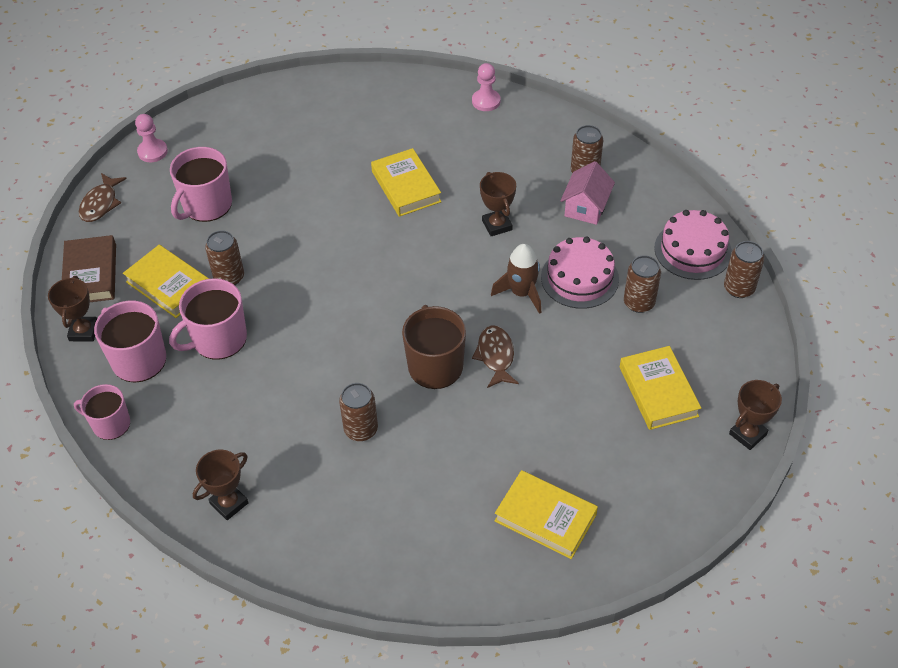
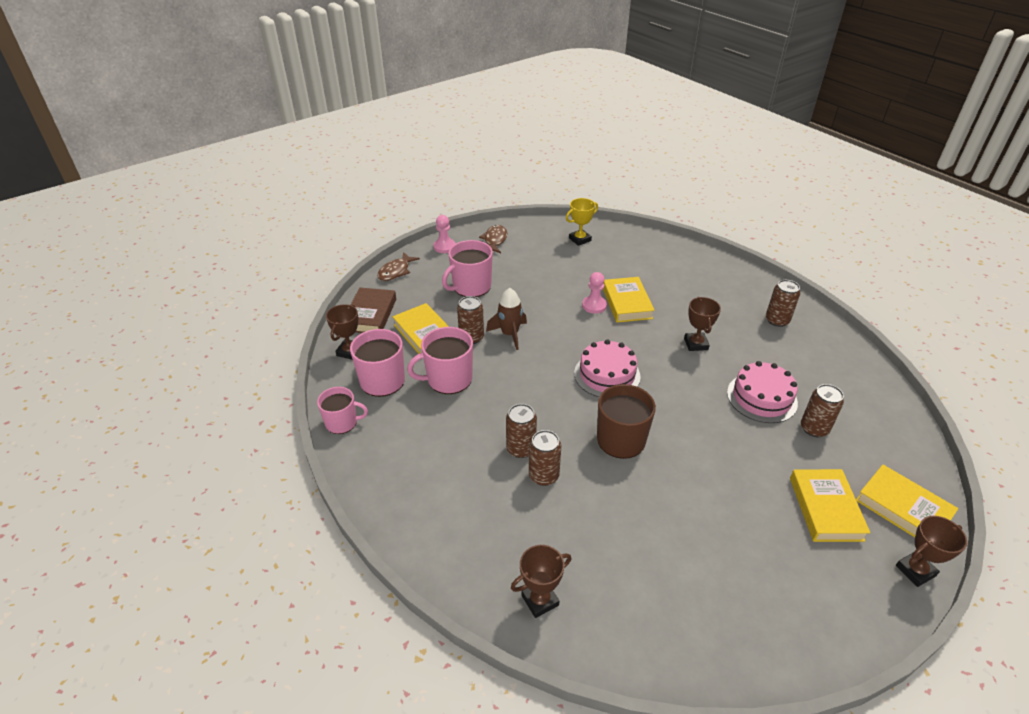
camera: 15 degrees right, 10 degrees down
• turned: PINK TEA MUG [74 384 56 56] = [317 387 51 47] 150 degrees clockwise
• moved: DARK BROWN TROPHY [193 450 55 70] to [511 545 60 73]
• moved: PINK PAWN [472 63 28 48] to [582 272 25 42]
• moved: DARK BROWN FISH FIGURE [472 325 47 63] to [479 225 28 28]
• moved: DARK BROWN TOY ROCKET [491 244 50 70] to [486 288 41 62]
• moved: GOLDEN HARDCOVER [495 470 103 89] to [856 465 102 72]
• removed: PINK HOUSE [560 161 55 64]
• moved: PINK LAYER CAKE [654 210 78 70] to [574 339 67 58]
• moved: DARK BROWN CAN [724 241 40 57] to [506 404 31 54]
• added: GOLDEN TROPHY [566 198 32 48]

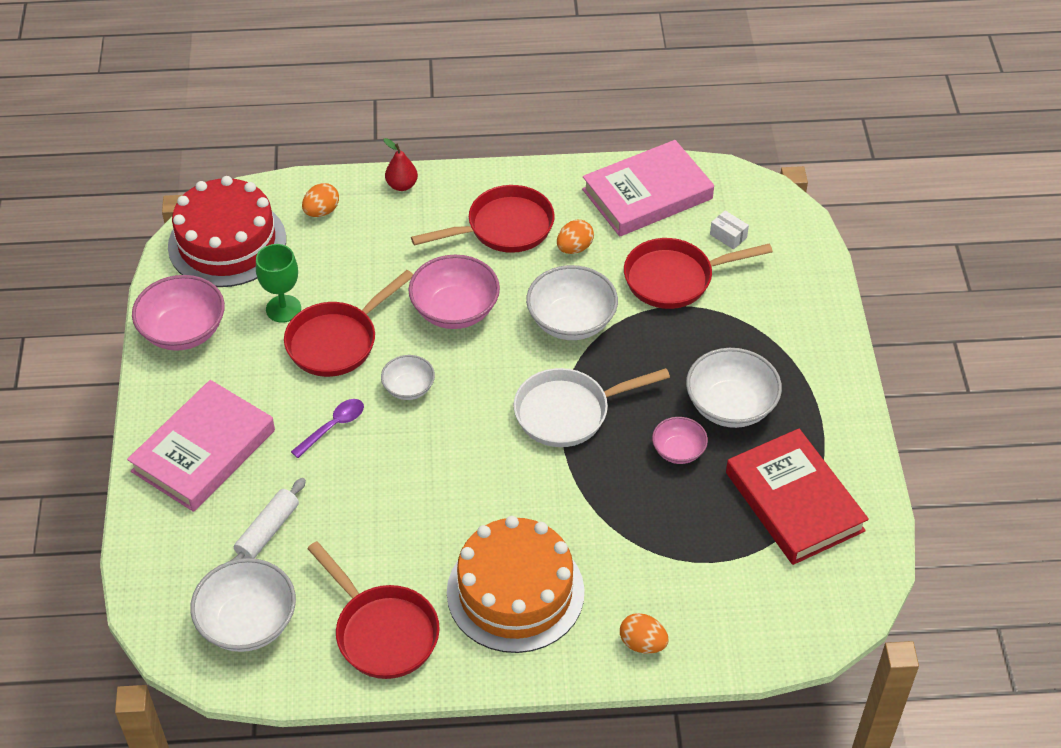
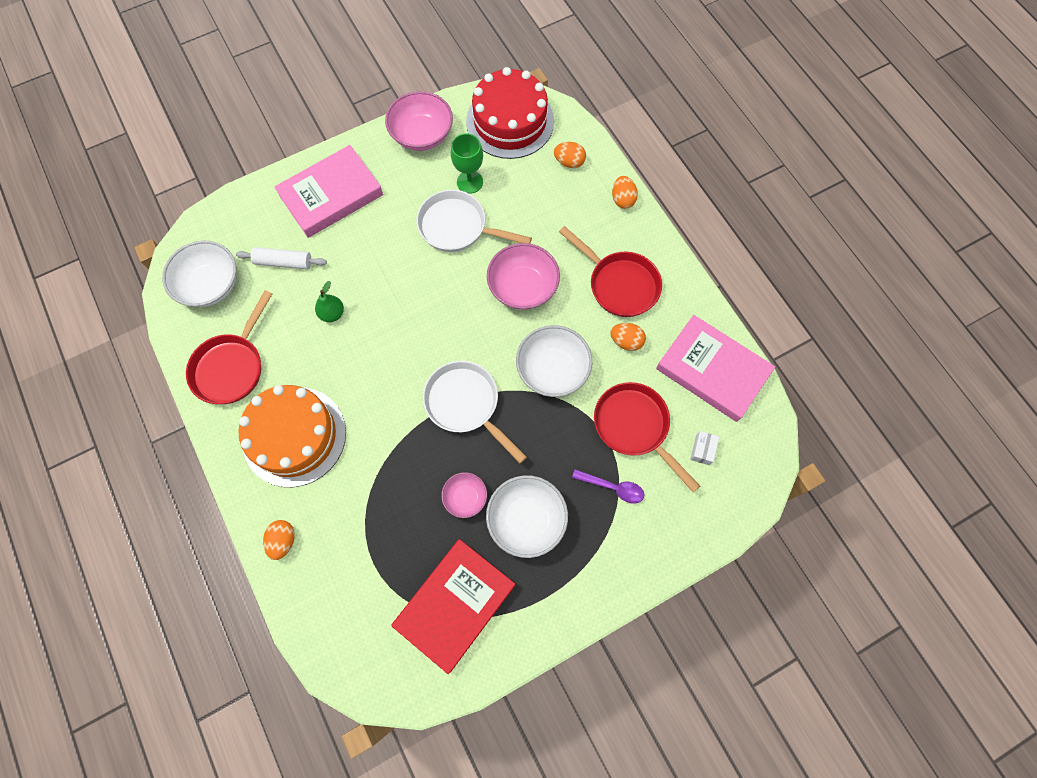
camera: 65 degrees right, 20 degrees up
• turned: PINK HARDCOVER [127 380 148 132] = [274 145 109 93] 45 degrees counterclockwise
• recoloured: SCARLET SKILLET [284 270 129 107] to SNOW-WHITE SKILLET [416 190 116 62]
• moved: PURPLE SPOON [291 399 73 59] to [572 469 72 34]
• removed: SNOW-WHITE BOWL [381 355 54 45]
• replaced: SCARLET PEAR FRUIT [384 138 34 53] to ORANGE-COLOURED TOY EGG [612 176 26 33]
• added: EMERALD PEAR FRUIT [315 281 29 41]

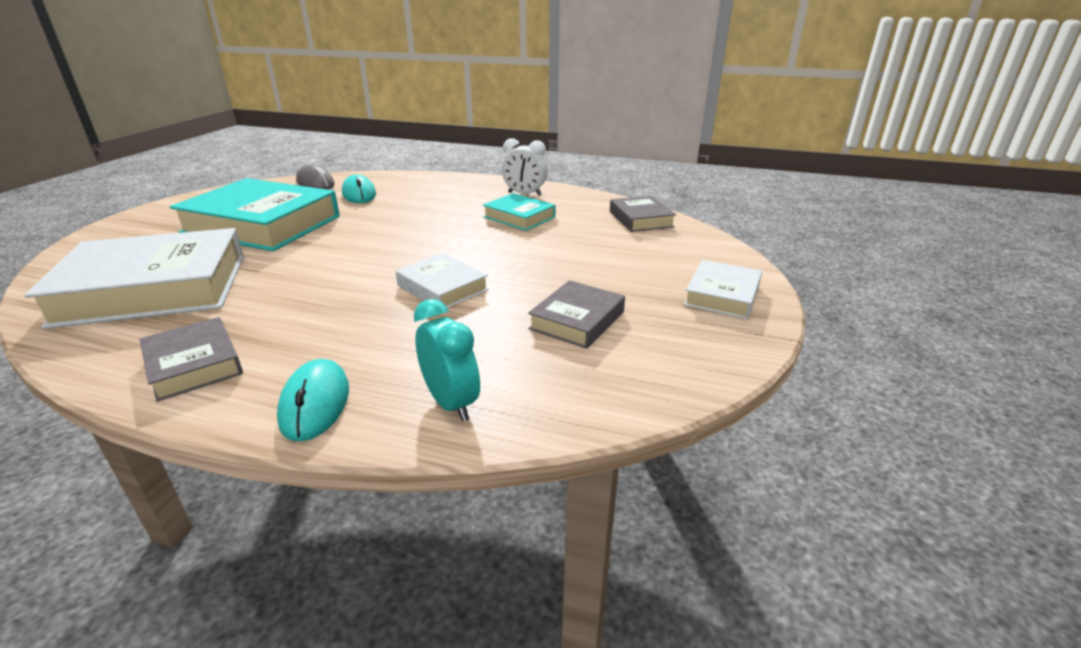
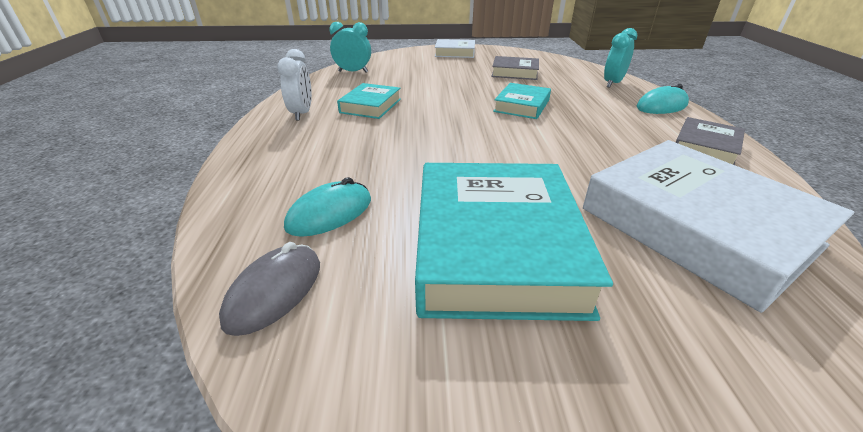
camera: 110 degrees left, 5 degrees up
• recoloured: SNOW-WHITE HARDCOVER [396 253 93 55] to AQUA HARDCOVER [493 83 58 36]
• replaced: GRAY HARDCOVER [610 196 66 36] to AQUA BEDSIDE CLOCK [329 22 42 51]

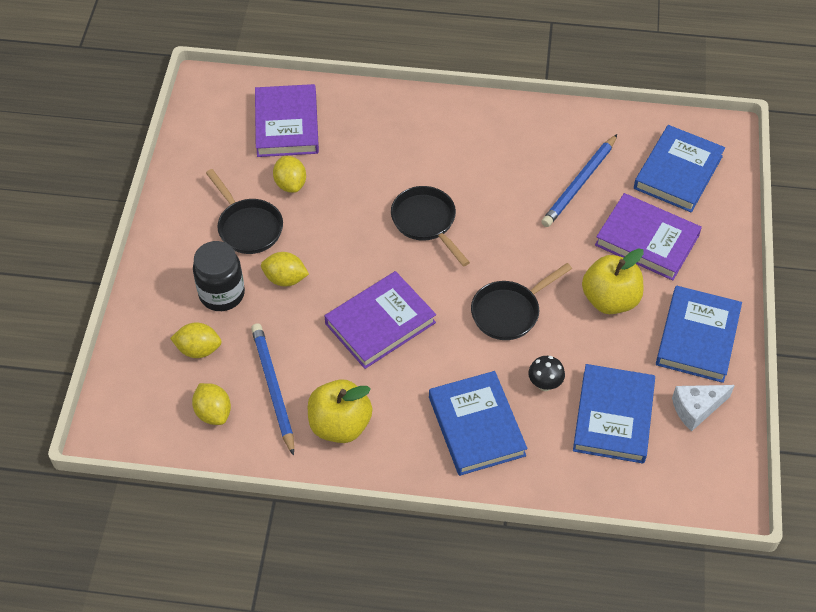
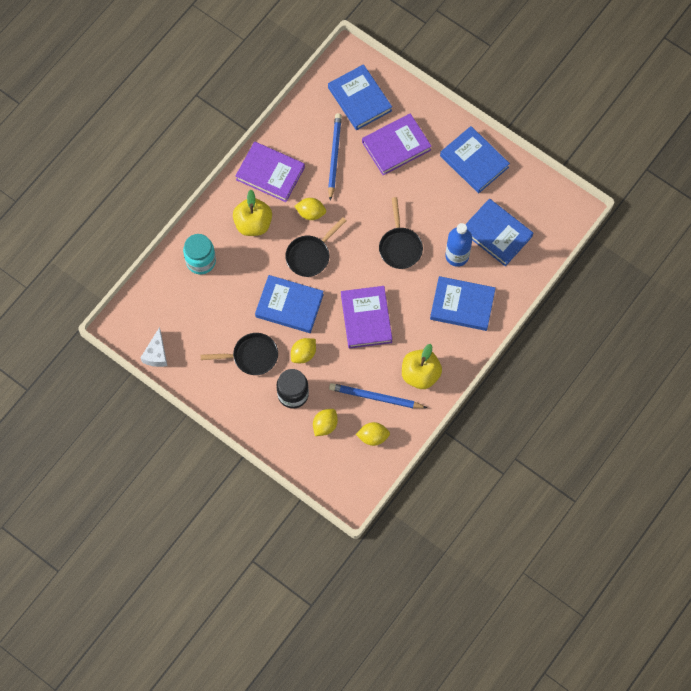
camera: 60 degrees left, 15 degrees up
• moved: PURPLE HARDCOVER [255 84 64 73] to [235 141 70 61]
• moved: GOLDEN TOY LEMON [273 156 33 37] to [295 198 31 22]
• turned: JET-BLACK SKILLET [391 186 79 80] = [285 217 62 60] 45 degrees counterclockwise
• replaced: JET-BLACK MUSHROOM [528 356 37 35] to COBALT DRINK BOTTLE [445 223 27 44]
• turned: COBALT LEAD PENCIL [541 134 76 93] = [328 113 14 88] 150 degrees counterclockwise
• moved: GOLDEN TOY APPLE [582 248 62 66] to [233 190 39 46]
• moved: SNOW-WHITE PIECE OF CHEESE [672 385 63 46] to [140 327 27 40]
• added: AQUA JAM JAR [183 234 33 40]
• added: COBALT HARDCOVER [255 275 69 58]

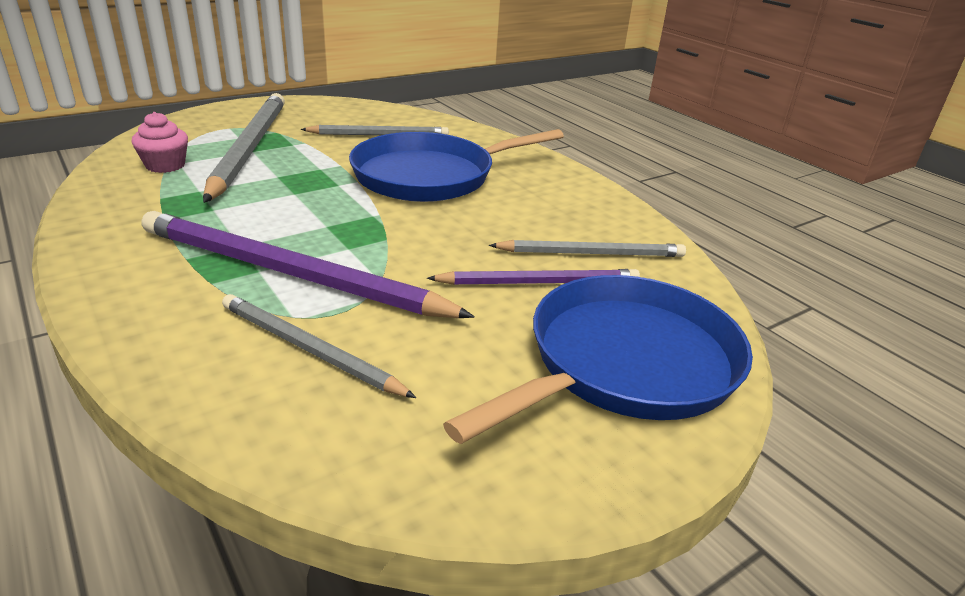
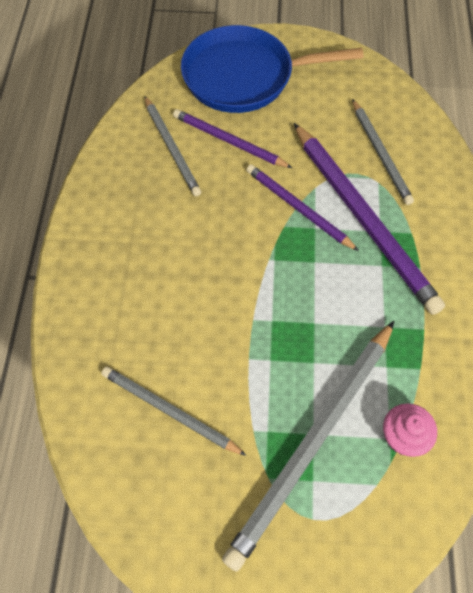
camera: 140 degrees left, 30 degrees up
• removed: COBALT SKILLET [349 129 215 73]
• turned: GRAY LEAD PENCIL [489 240 197 17] = [145 96 56 100] 150 degrees counterclockwise
• added: PURPLE LEAD PENCIL [246 164 113 87]

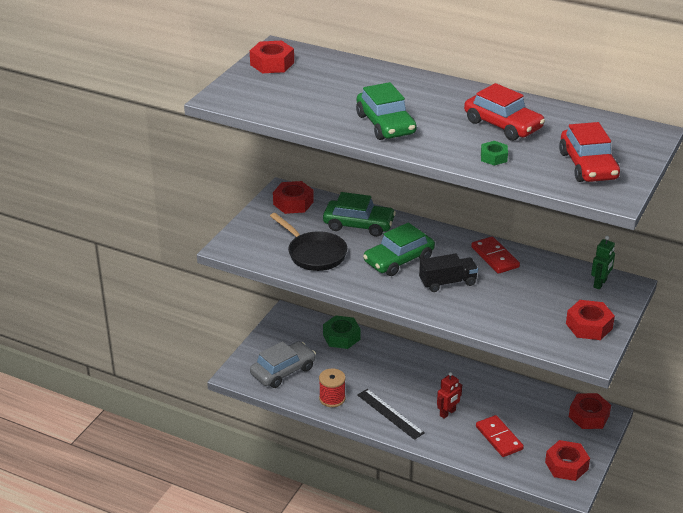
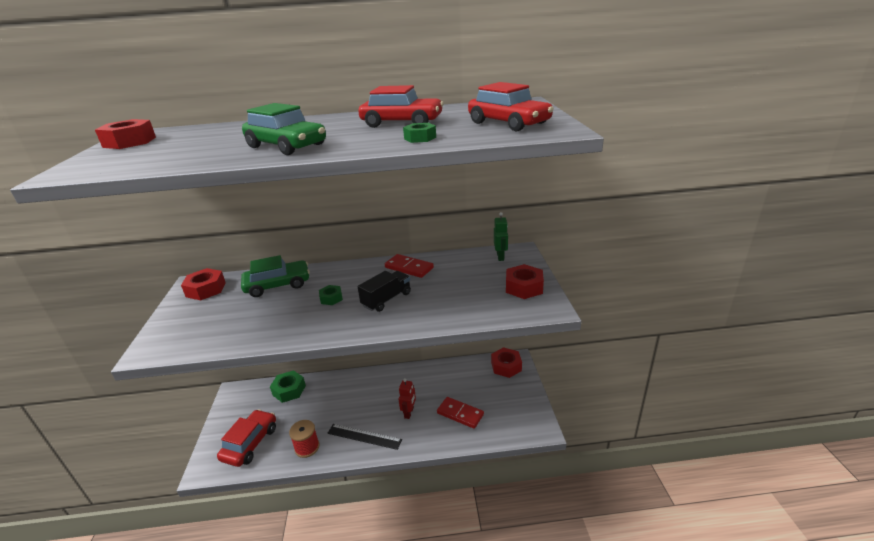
camera: 30 degrees left, 5 degrees down
• recoloured: GRAY CAR [250 341 66 47] to SCARLET CAR [217 409 59 58]
• removed: JET-BLACK SKILLET [270 213 77 58]
• replaced: EMERALD CAR [363 223 72 53] to EMERALD NUT [319 285 24 20]
• removed: SCARLET NUT [545 440 45 41]

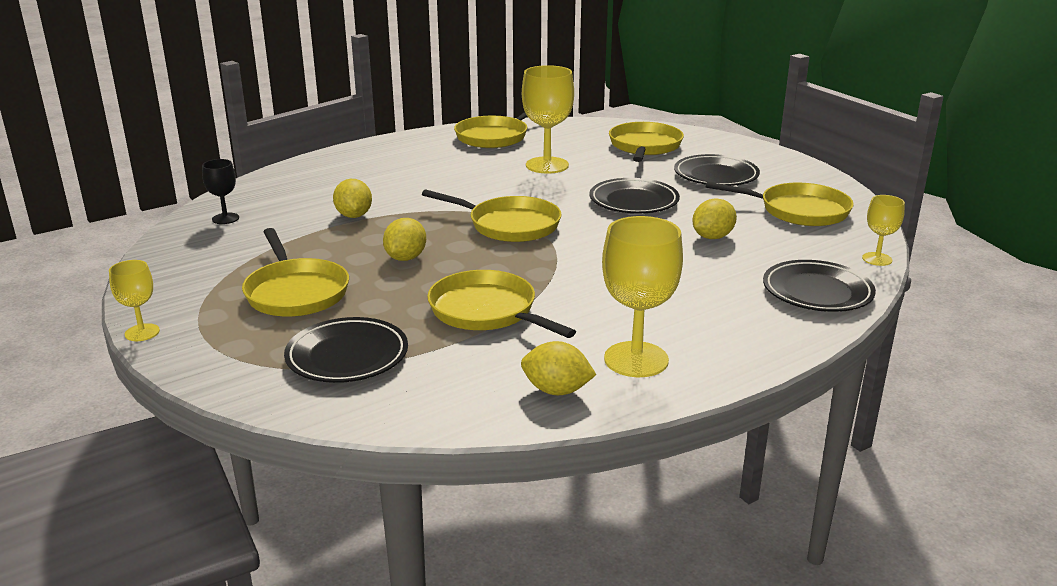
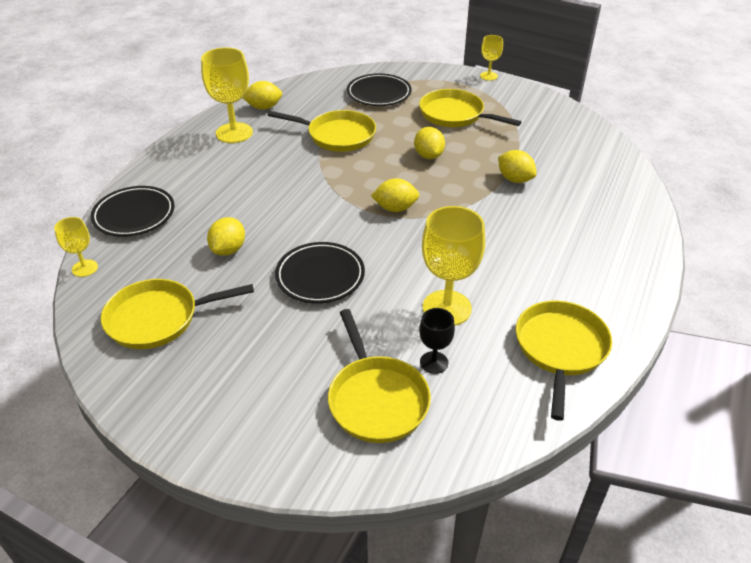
camera: 150 degrees right, 15 degrees up
• moved: JET-BLACK GOBLET [202 159 37 65] to [419 308 36 66]
• replaced: GOLDEN SKILLET [422 190 140 52] to GOLDEN TOY LEMON [371 178 48 34]
• removed: JET-BLACK PLATE [674 154 86 32]

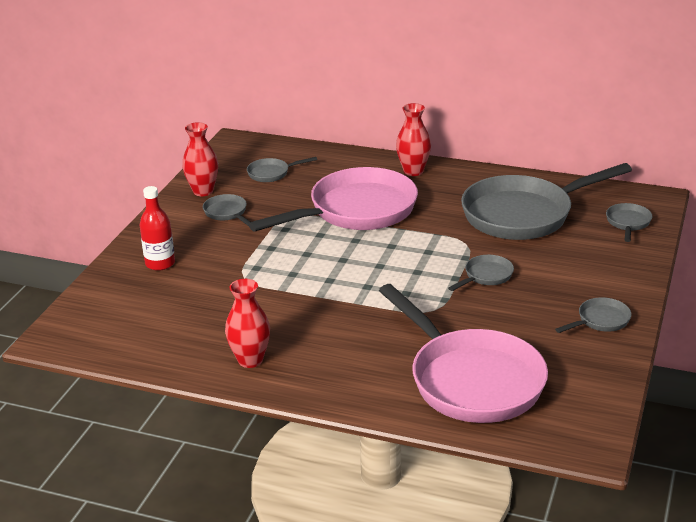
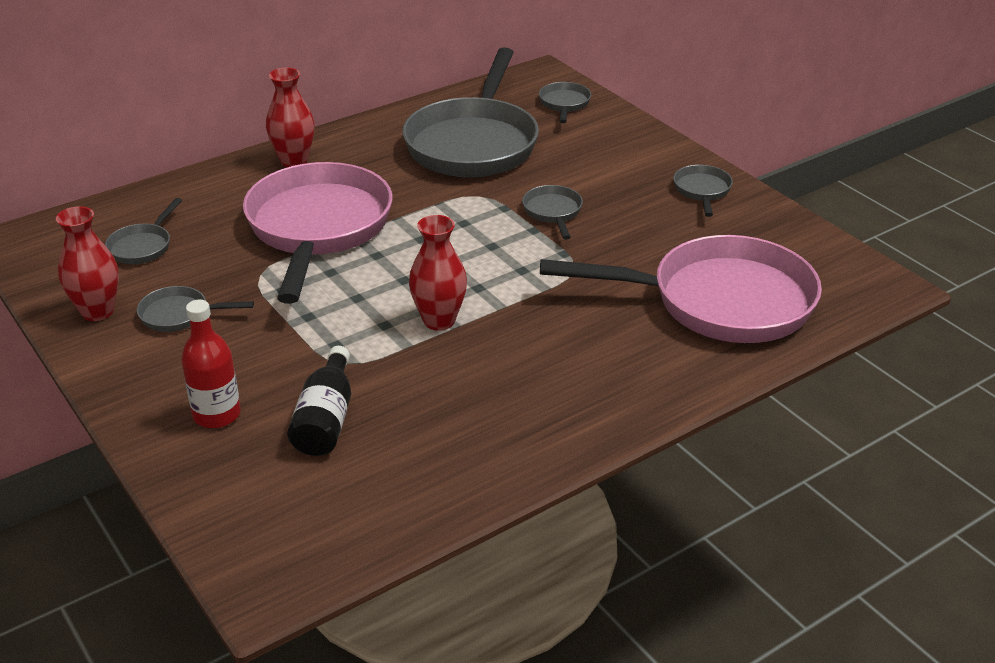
camera: 55 degrees left, 5 degrees up
• moved: SCARLET TALL VASE [225 279 45 89] to [409 215 58 116]
• turned: GRAY SKILLET [606 203 46 39] = [539 82 52 41] 45 degrees clockwise
• added: JET-BLACK DRINK BOTTLE [287 346 64 110]

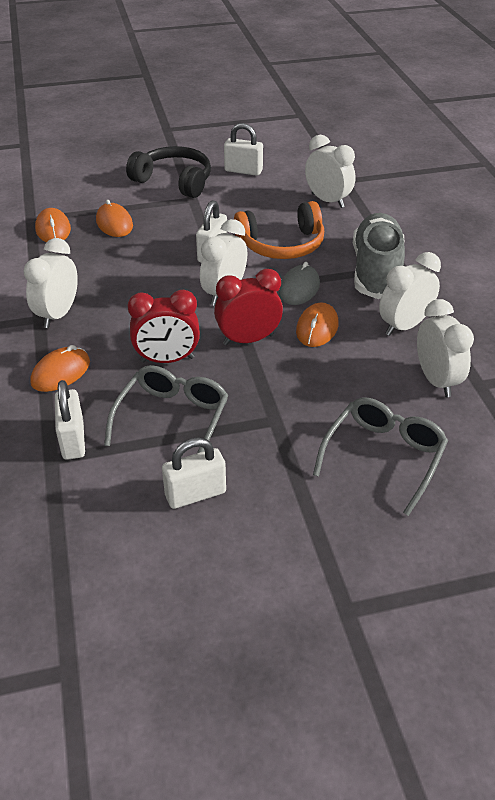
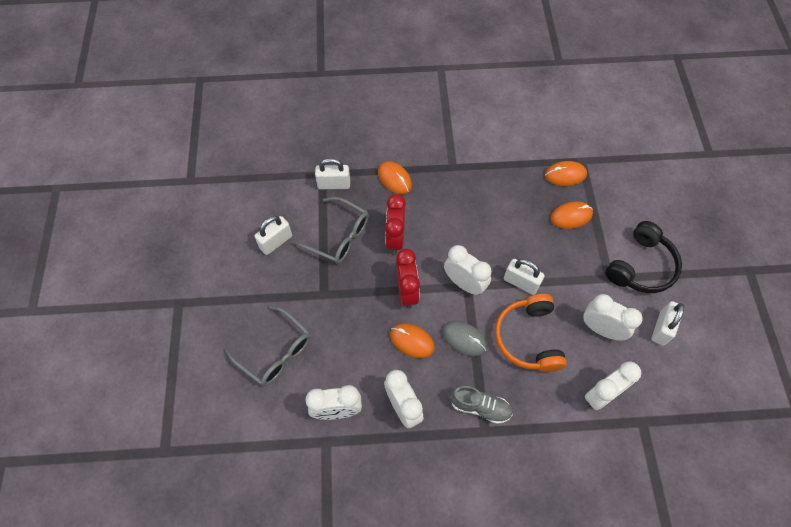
camera: 100 degrees right, 20 degrees up
• moved: SNOW-WHITE BEDSIDE CLOCK [23 238 55 90] to [583 294 60 47]
• turned: SNOW-WHITE LOCK [162 438 64 71] = [254 216 38 39] 60 degrees clockwise
• resized: GRAY SNEAKER [353 213 52 86] = [451 386 62 38] x0.57

